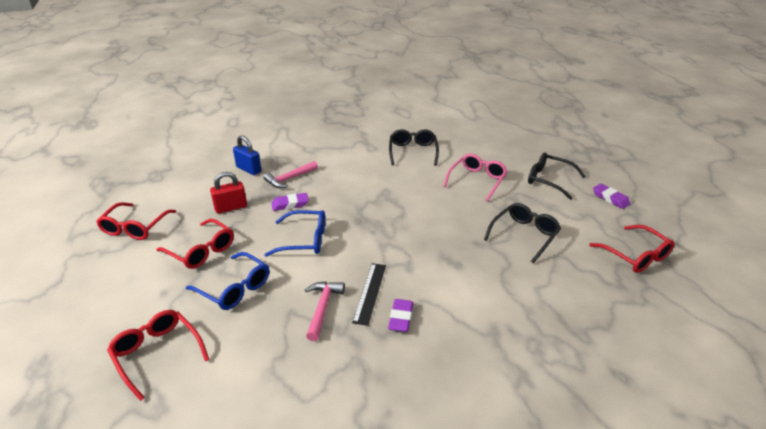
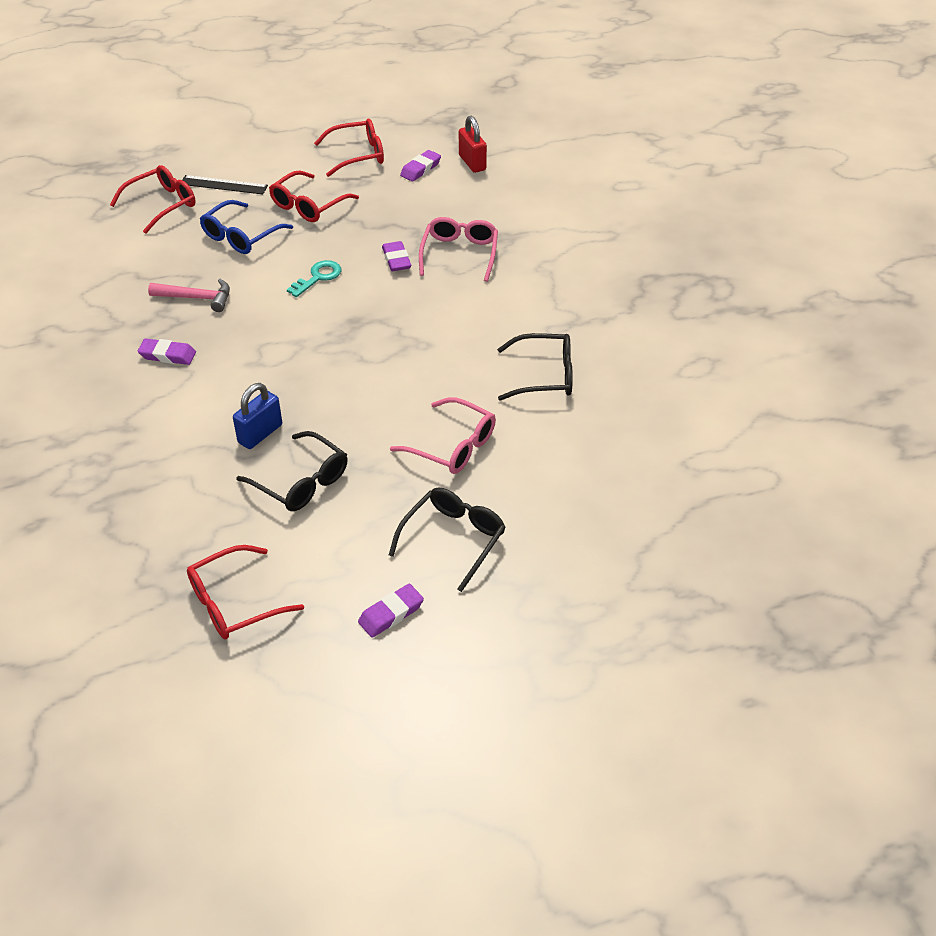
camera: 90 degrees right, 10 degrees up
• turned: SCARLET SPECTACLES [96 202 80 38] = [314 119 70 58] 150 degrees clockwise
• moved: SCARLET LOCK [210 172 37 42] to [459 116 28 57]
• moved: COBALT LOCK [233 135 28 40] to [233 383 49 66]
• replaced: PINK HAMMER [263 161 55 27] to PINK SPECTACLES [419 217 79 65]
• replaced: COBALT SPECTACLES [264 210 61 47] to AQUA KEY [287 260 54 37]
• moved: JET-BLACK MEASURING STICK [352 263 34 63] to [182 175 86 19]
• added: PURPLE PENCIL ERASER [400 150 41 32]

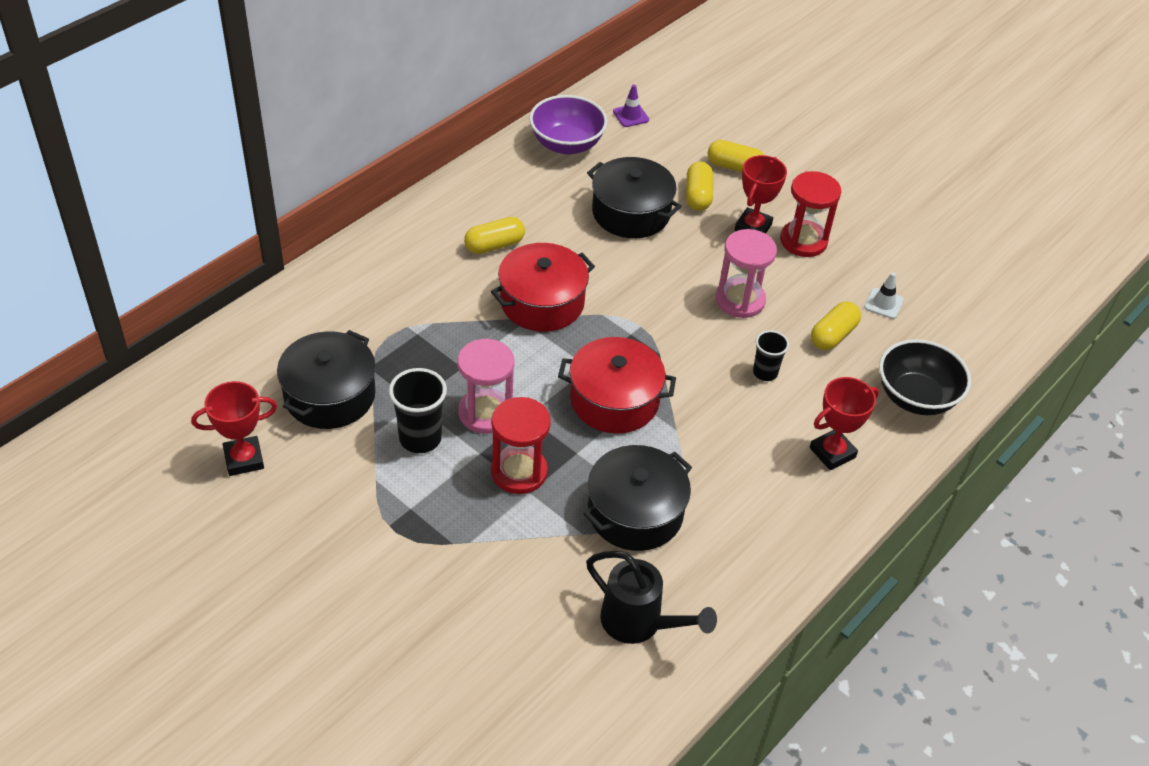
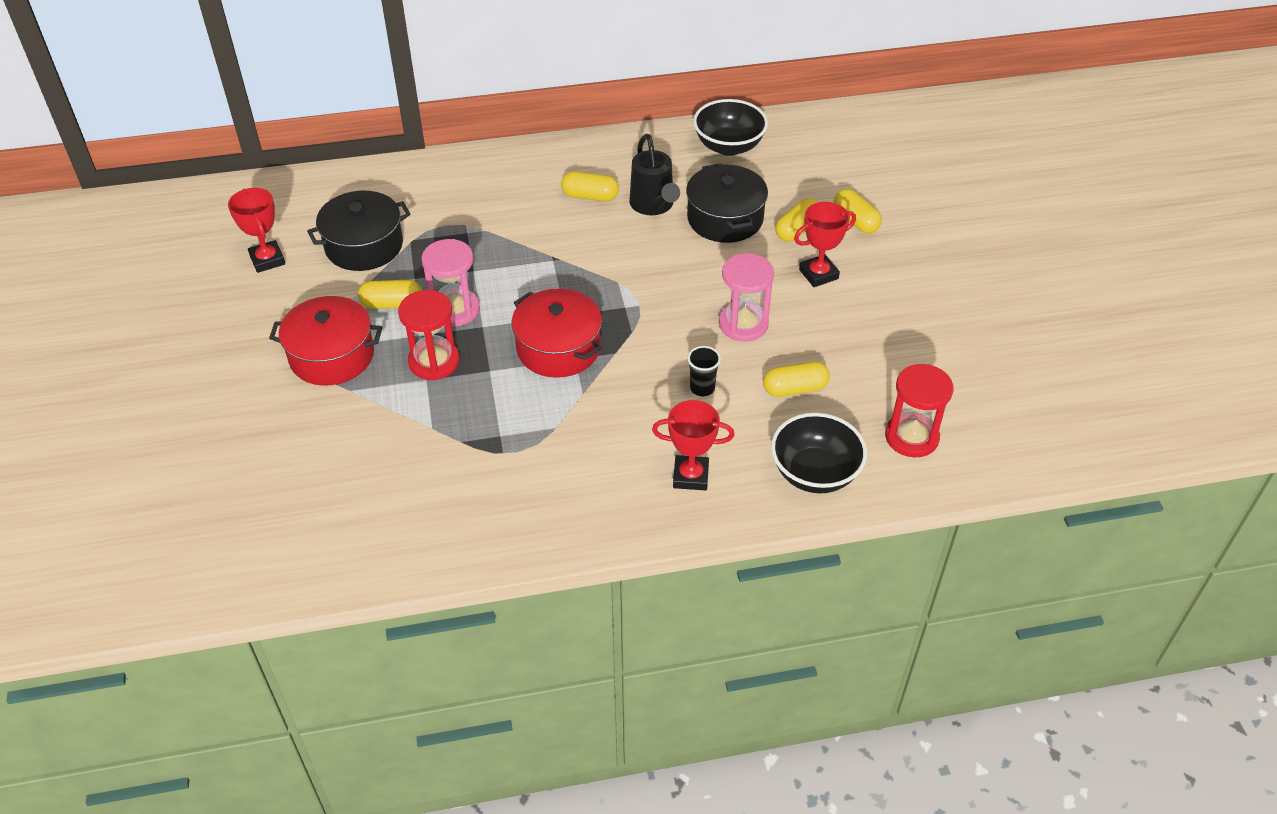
camera: 40 degrees right, 0 degrees up
• turned: SCARLET TROPHY [191 381 86 95] = [228 188 57 85] 45 degrees clockwise
• replaced: JET-BLACK CUP [389 368 58 85] to GOLDEN PILL SHAPE [358 280 64 29]
• moved: SCARLET STOCKPOT [491 243 104 89] to [269 296 113 90]
• recoloured: PURPLE BOWL [529 95 79 60] to JET-BLACK BOWL [693 99 75 57]
• removed: JET-BLACK STOCKPOT [584 445 108 106]
• moved: JET-BLACK SPRINKLING CAN [586 551 131 93] to [629 134 51 81]
• removed: PURPLE ROAD CONE [613 85 36 42]
• moved: SCARLET SANDGLASS [780 171 61 86] to [885 364 68 94]
• removed: SNOW-WHITE ROAD CONE [864 272 40 47]

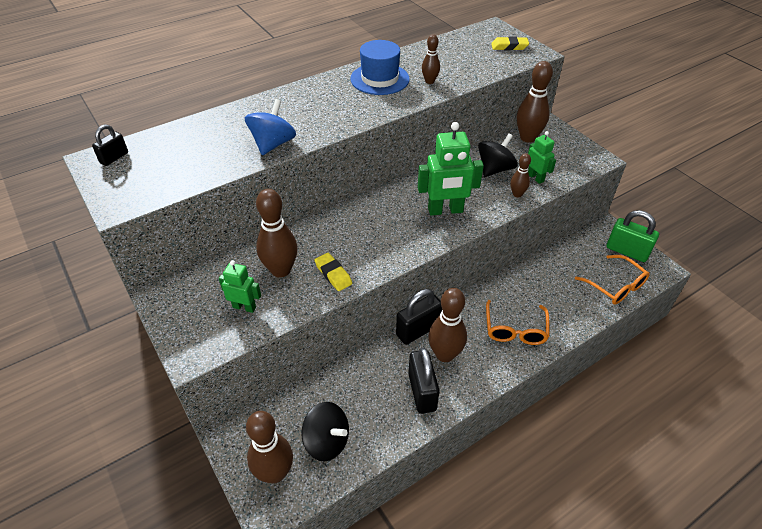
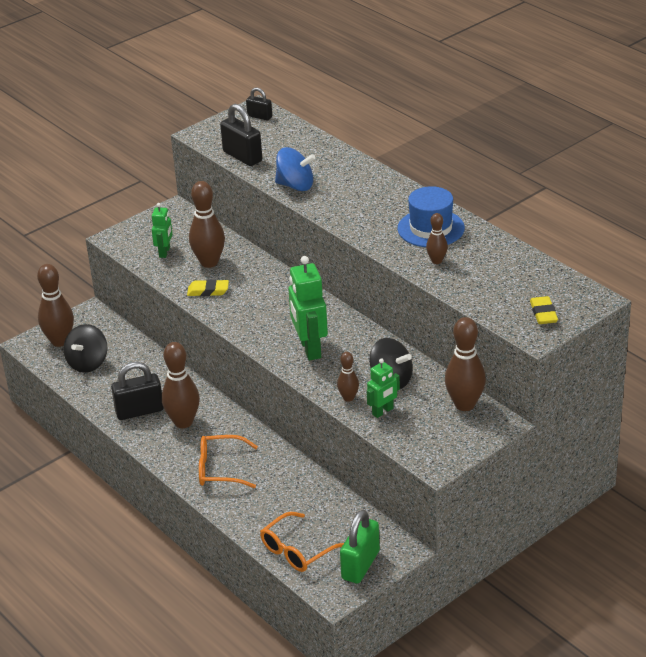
camera: 85 degrees right, 10 degrees down
• turned: GOLDEN PENCIL ERASER [315 253 37 38] = [187 279 42 17] 45 degrees clockwise
• moved: JET-BLACK LOCK [396 289 46 56] to [220 104 42 62]

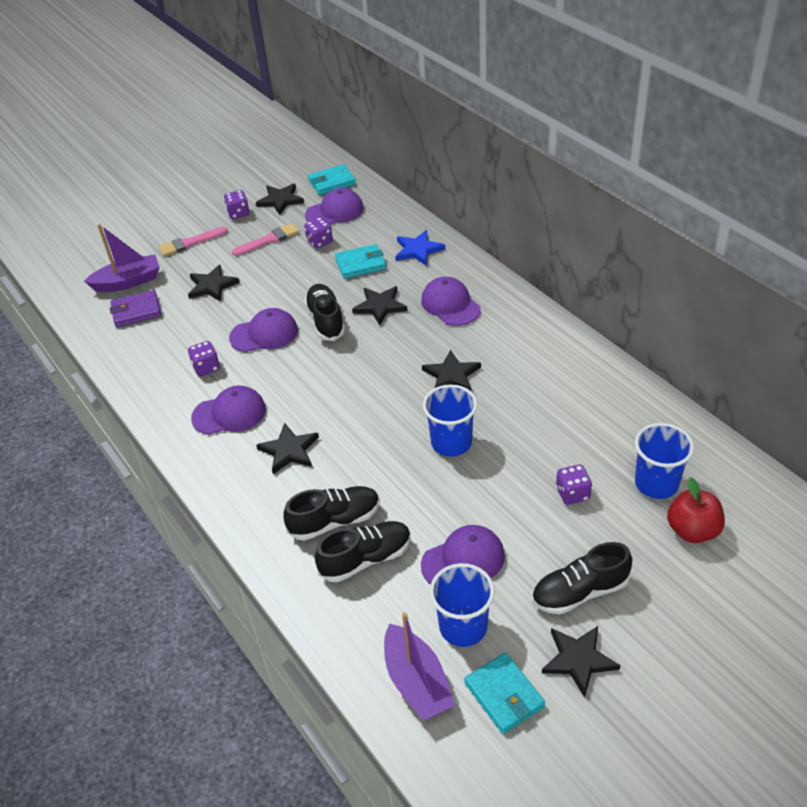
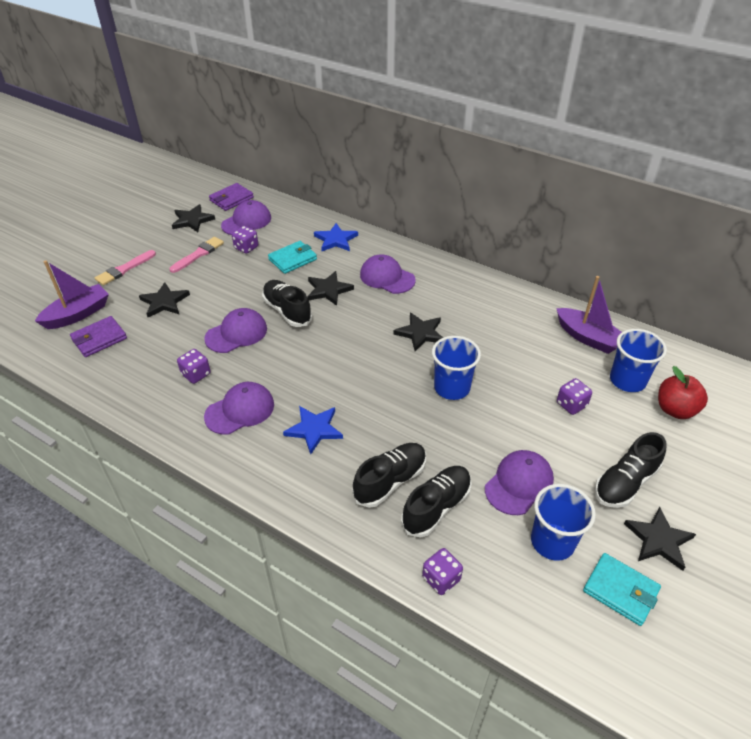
camera: 25 degrees left, 0 degrees up
• moved: PURPLE DICE [224 190 26 29] to [422 548 41 47]
• recoloured: JET-BLACK STAR [256 423 63 51] to COBALT STAR [283 406 60 48]
• recoloured: AQUA WALLET [308 164 48 31] to PURPLE WALLET [209 183 45 28]
• moved: PURPLE TOY BOAT [384 612 71 109] to [556 276 66 78]

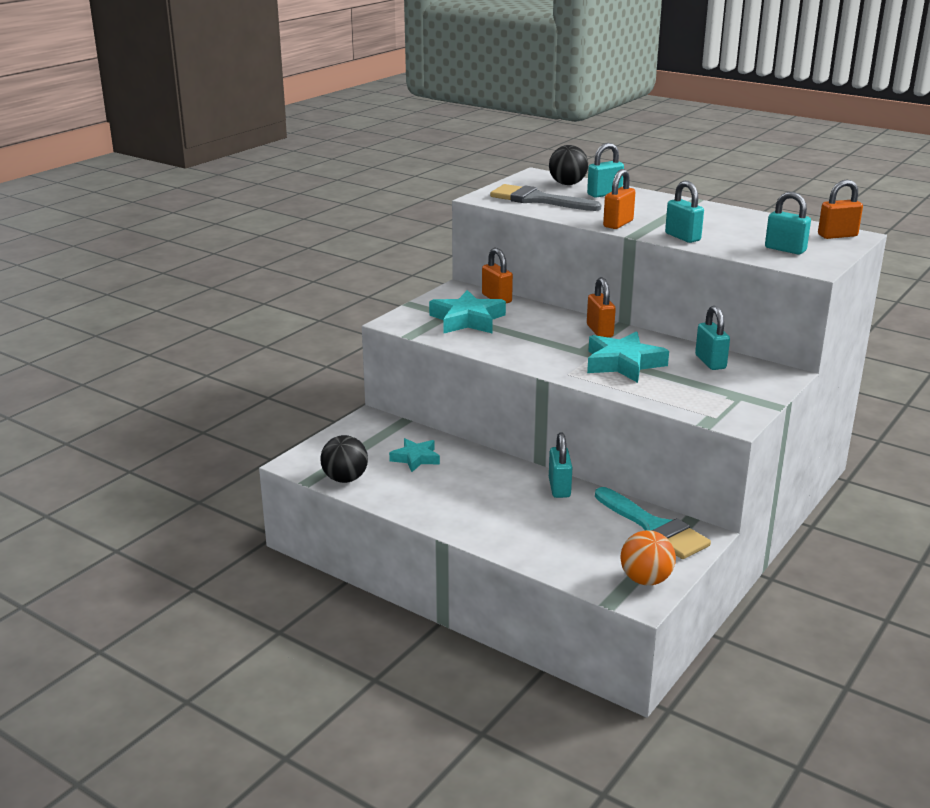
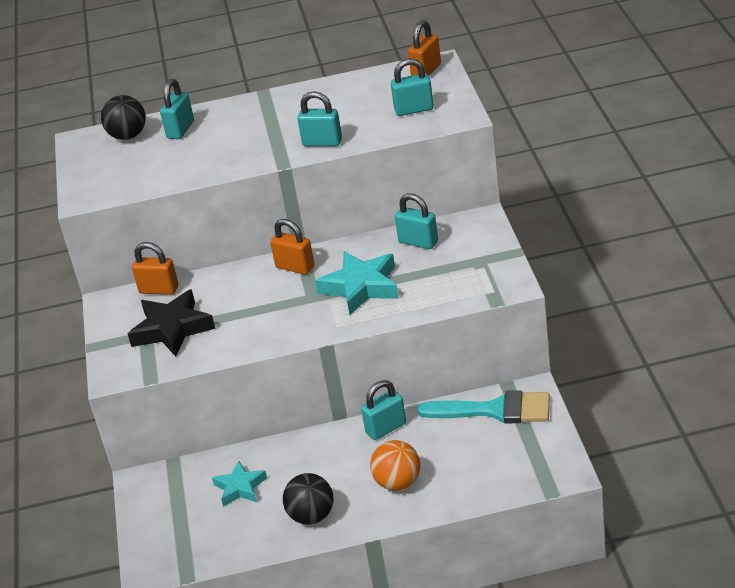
camera: 40 degrees left, 10 degrees up
• moved: JET-BLACK PLAY BALL [320 435 48 48] to [283 473 50 52]
• recoloured: AQUA STAR [429 290 77 43] to JET-BLACK STAR [128 289 87 68]
• removed: GRAY PAINT BRUSH [490 184 111 27]
• turned: AQUA LOCK [549 432 23 66] = [361 380 45 60] 75 degrees counterclockwise
• removed: ORANGE-COLOURED LOCK [603 169 32 60]
• moved: ORANGE-COLOURED PLAY BALL [620 530 56 55] to [370 440 50 51]

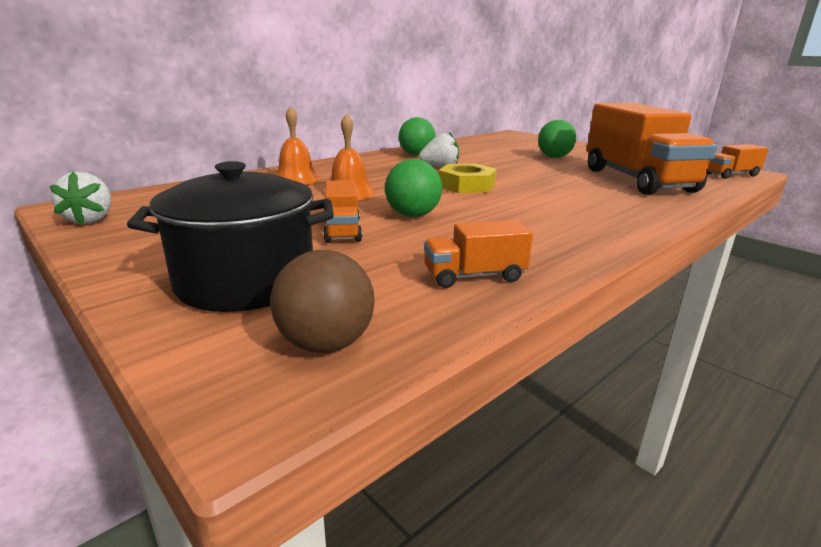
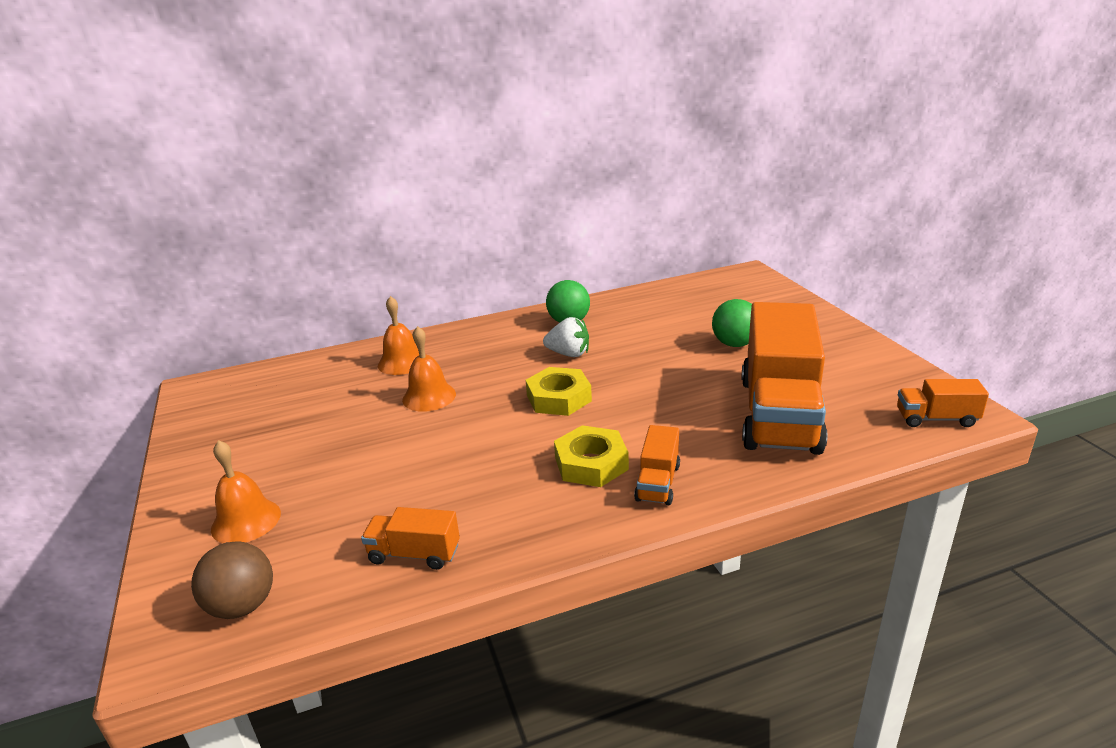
camera: 25 degrees right, 5 degrees up
• removed: SNOW-WHITE STRAWBERRY [50 172 61 53]
• replaced: JET-BLACK STOCKPOT [127 161 207 151] to ORANGE-COLOURED HAND BELL [211 440 70 103]
• moved: ORANGE-COLOURED TOY TRUCK [323 180 39 63] to [634 425 46 80]
• removed: EMERALD PLAY BALL [385 159 57 58]
• added: GOLDEN NUT [554 425 75 62]

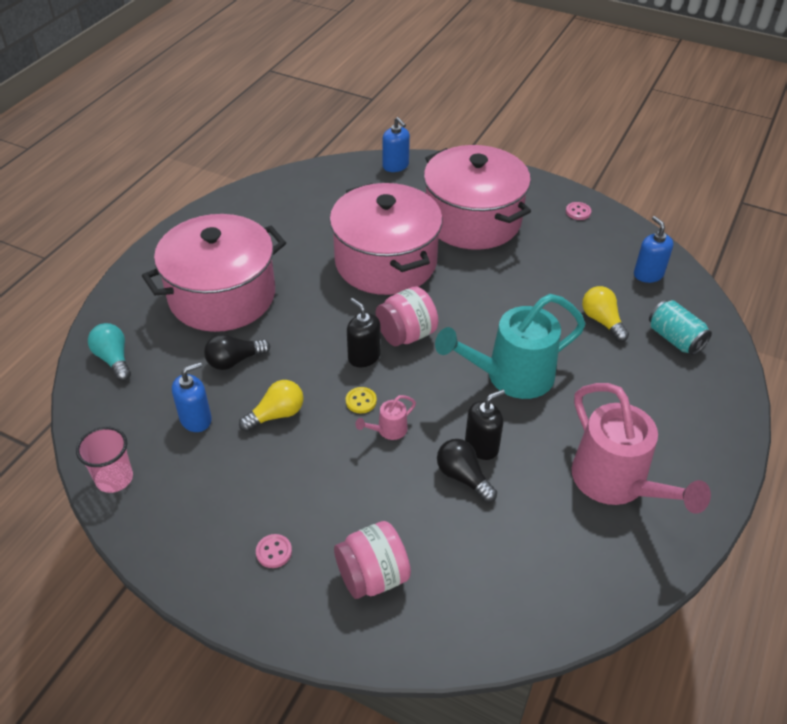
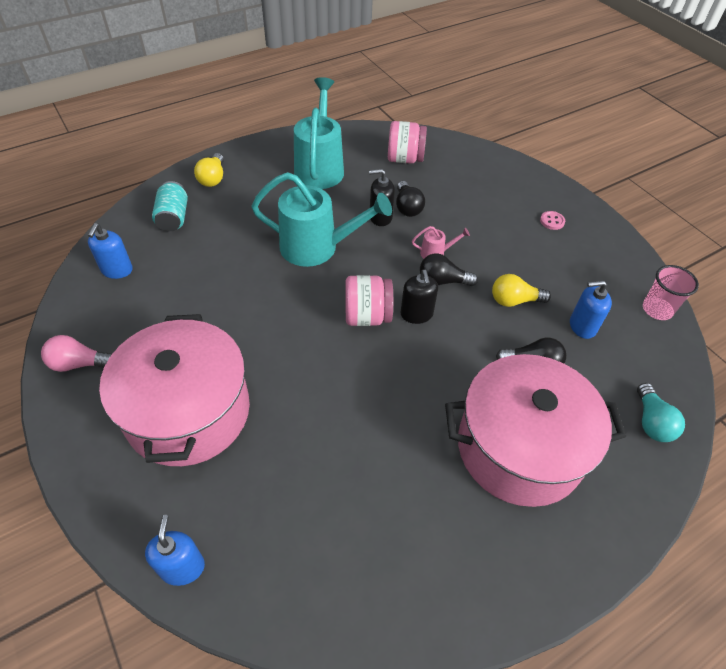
camera: 150 degrees left, 5 degrees up
• removed: PINK STOCKPOT [330 183 113 112]
• moved: PINK JAM JAR [334 521 77 78] to [388 121 39 43]
• replaced: GOLDEN SHIRT BUTTON [346 387 31 26] to JET-BLACK BULB [420 253 58 33]
• replaced: PINK SHIRT BUTTON [566 202 25 18] to PINK BULB [41 335 71 37]
• recoloured: PINK SPRINKLING CAN [572 383 139 131] to AQUA SPRINKLING CAN [294 77 50 112]
• moved: GOLDEN BULB [582 286 47 56] to [194 153 30 34]

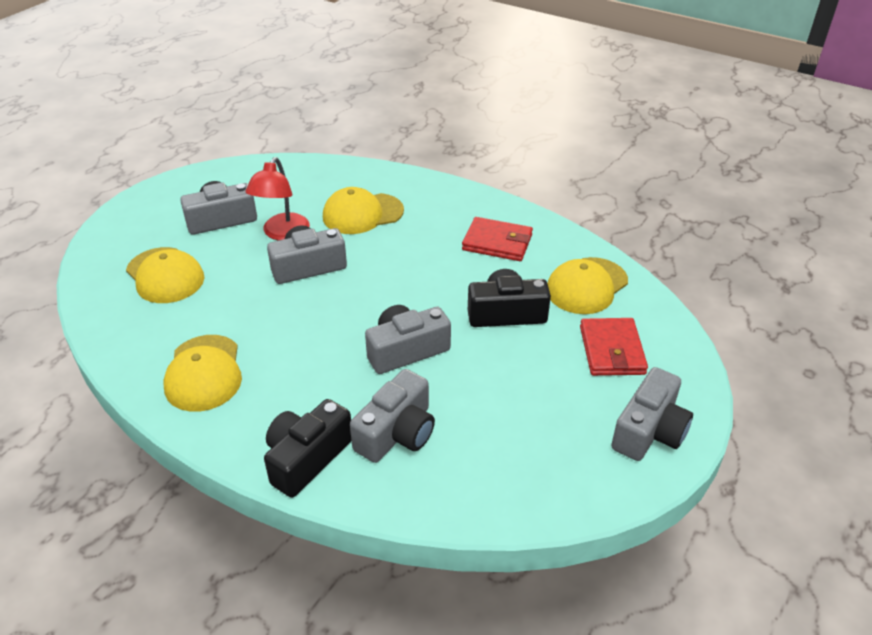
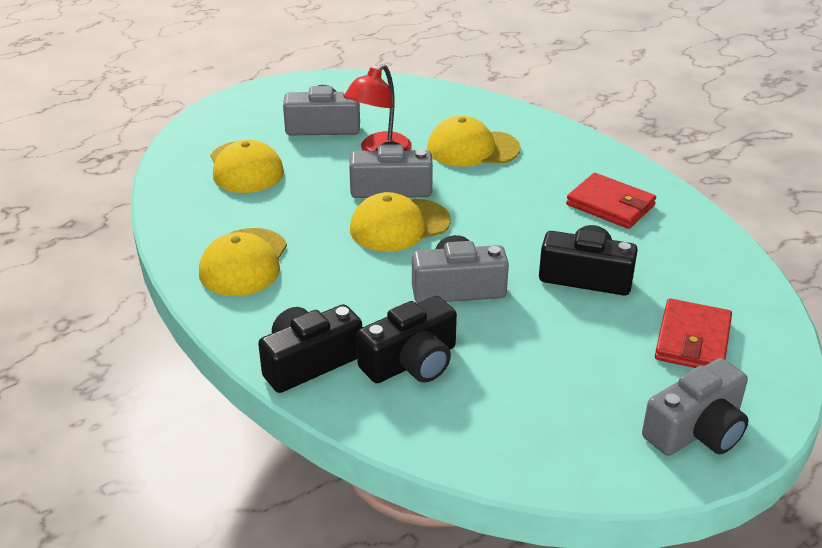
camera: 20 degrees right, 5 degrees down
• recoloured: GRAY CAMERA [350 369 85 94] to JET-BLACK CAMERA [356 296 101 87]
• moved: GOLDEN BASEBALL CAP [547 257 81 57] to [350 192 101 60]

